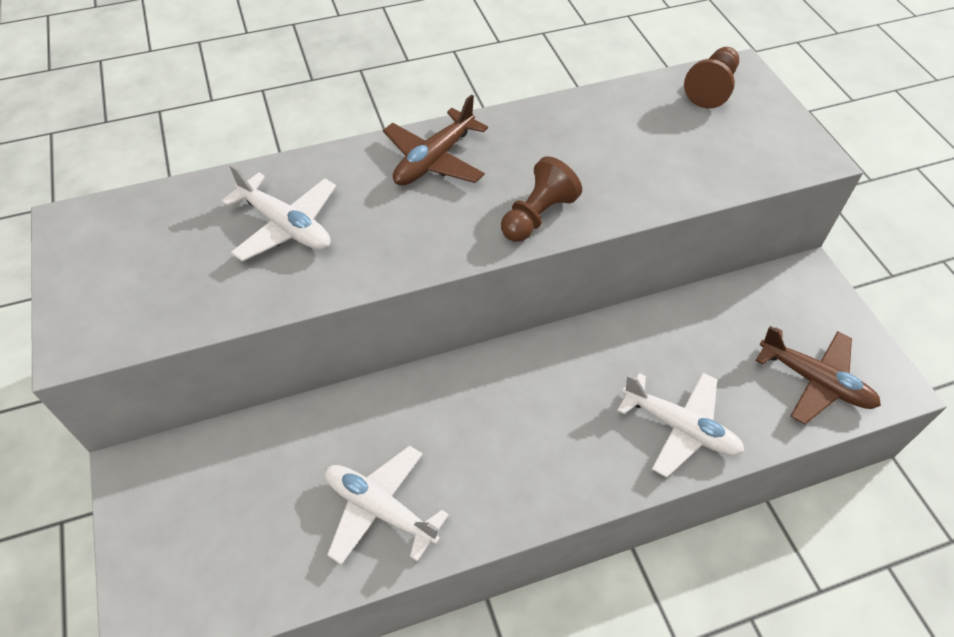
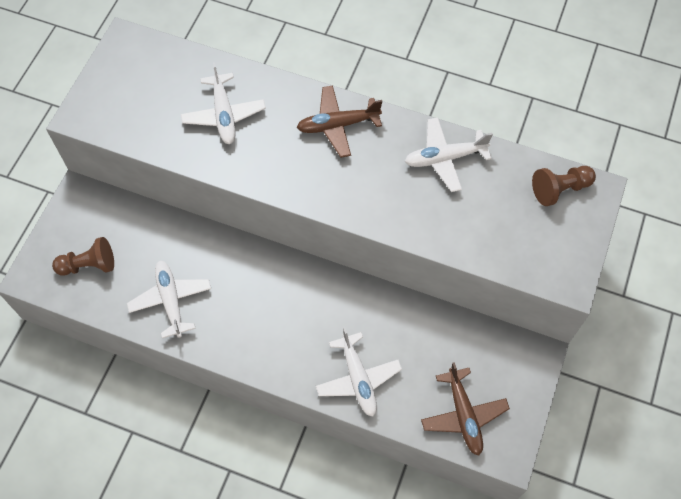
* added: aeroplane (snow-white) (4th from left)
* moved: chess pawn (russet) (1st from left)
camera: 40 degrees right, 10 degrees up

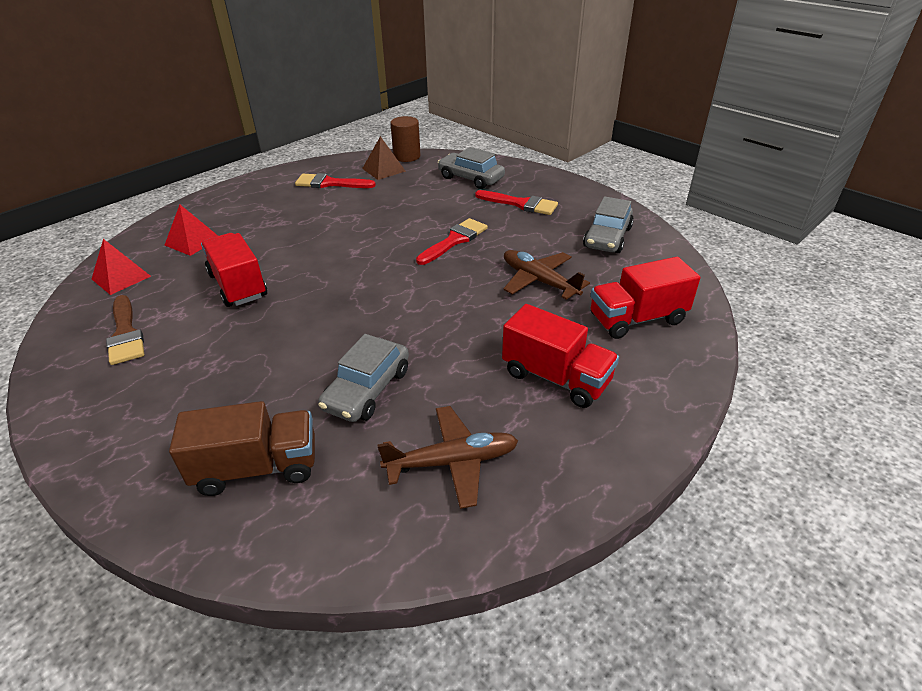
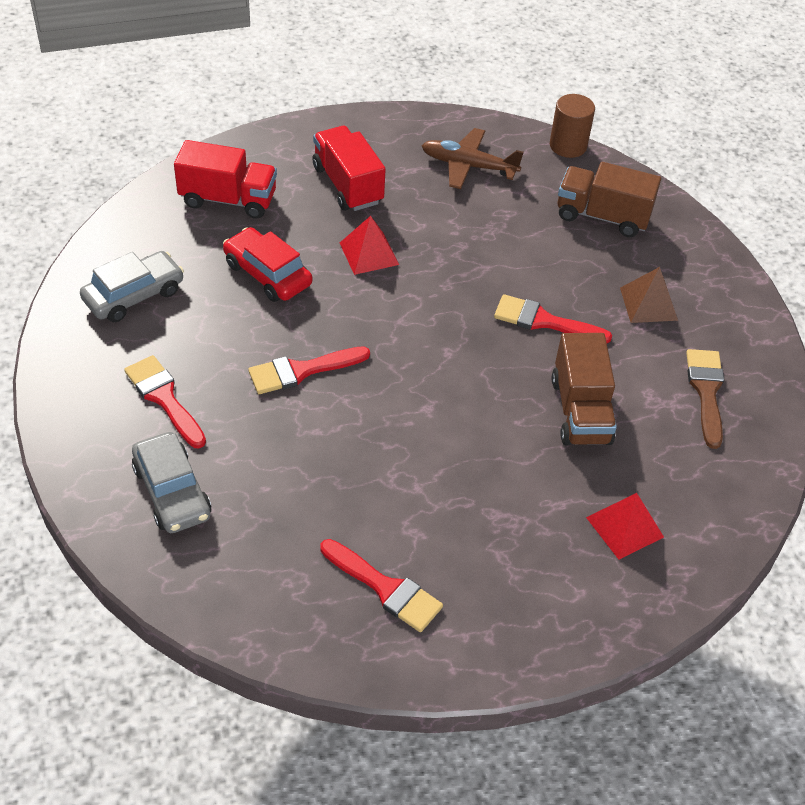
* removed: automobile (gray) (1st from left)
* added: paintbrush (red) (4th from left)
* moved: pyramid shape (red) (1st from left)
* moved: pyramid shape (russet)
* moved: cylinder shape (russet)
* replaced: aeroplane (russet) (2nd from left) to automobile (red)
* recoloured: lorry (red) (1st from left) to lorry (russet) (1st from left)
camera: 155 degrees left, 10 degrees up

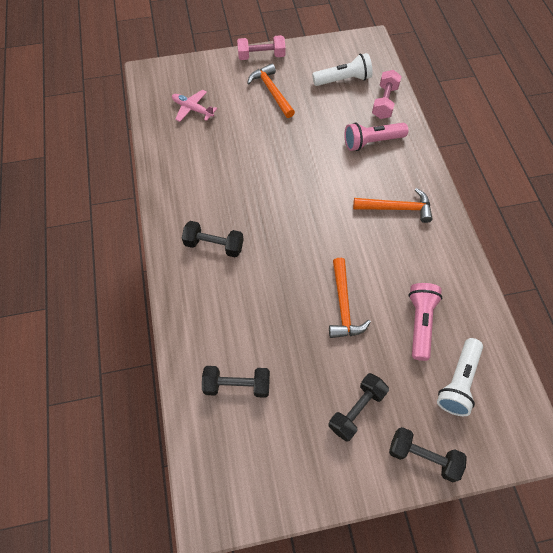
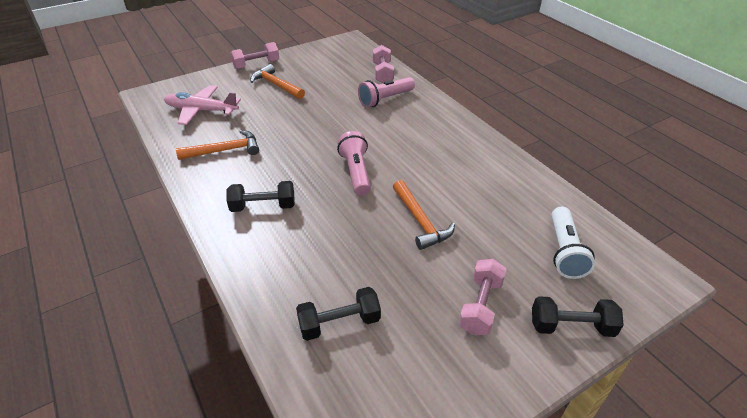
* removed: pocket torch (snow-white) (1st from left)
* moved: claw hammer (bright orange) (3rd from left in the first image) to claw hammer (bright orange) (1st from left)
* moved: pocket torch (pink) (2nd from left in the first image) to pocket torch (pink) (1st from left)
* recoloured: hand weight (black) (3rd from left) to hand weight (pink) (3rd from left)
* resized: aeroplane (pink) x1.51
camera: 20 degrees left, 20 degrees down

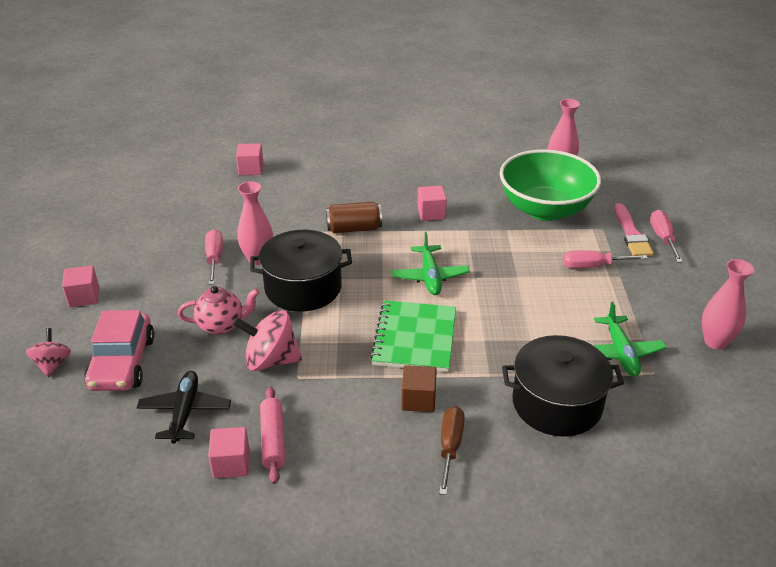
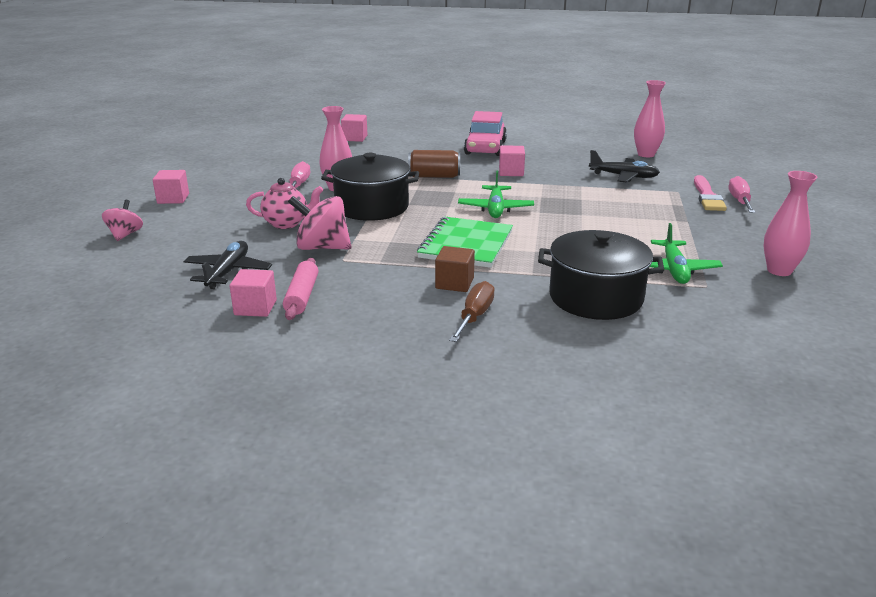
* removed: hand screwdriver (pink) (2nd from left)
* moved: automobile (pink)
* replaced: bowl (leaf-green) to aeroplane (black) (2nd from left)
camera: 10 degrees right, 10 degrees down

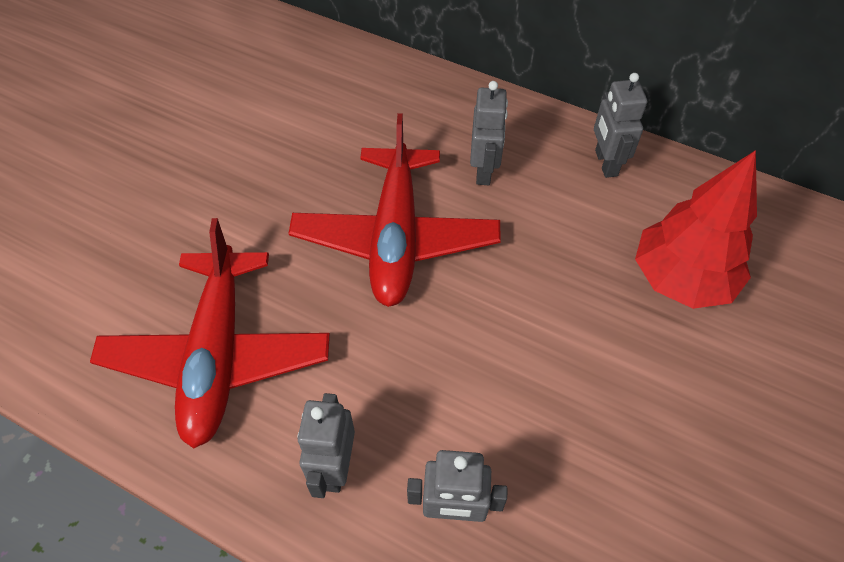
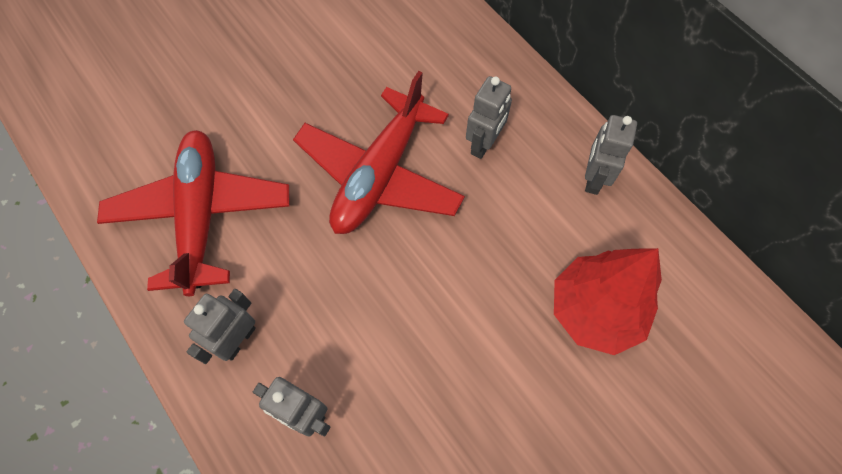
* turned: aeroplane (red) (1st from left) 150 degrees clockwise
camera: 25 degrees right, 10 degrees up

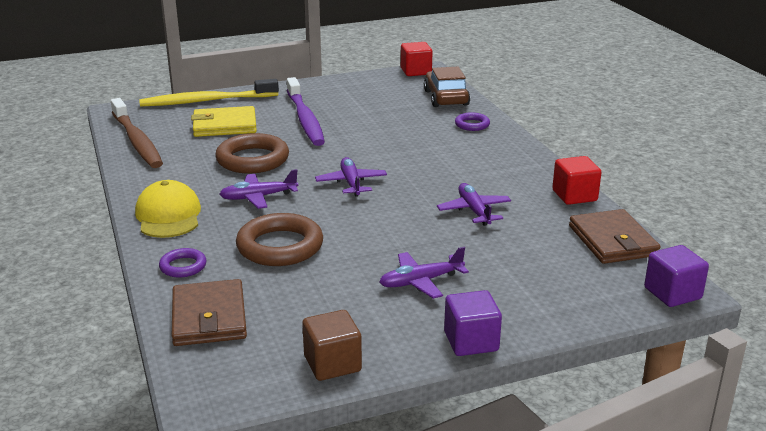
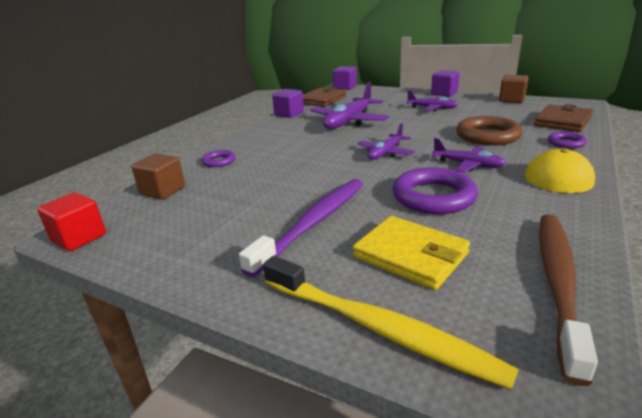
* replaced: automobile (russet) to solid cube (russet) (1st from left)
* recoloured: torus (russet) (1st from left) to torus (purple) (2nd from left)
* recoloured: solid cube (red) (2nd from left) to solid cube (purple) (1st from left)
* resized: aeroplane (purple) (4th from left in the first image) x1.68
camera: 130 degrees left, 0 degrees up

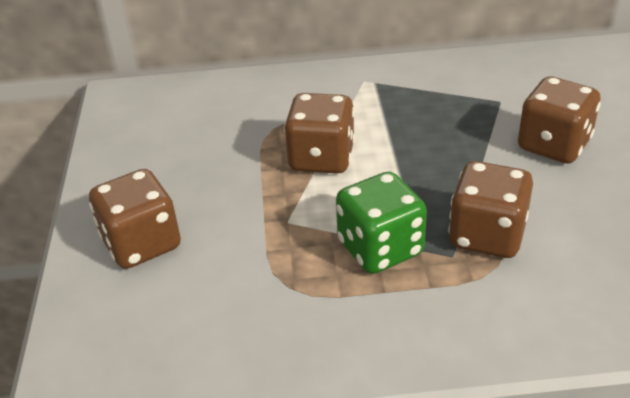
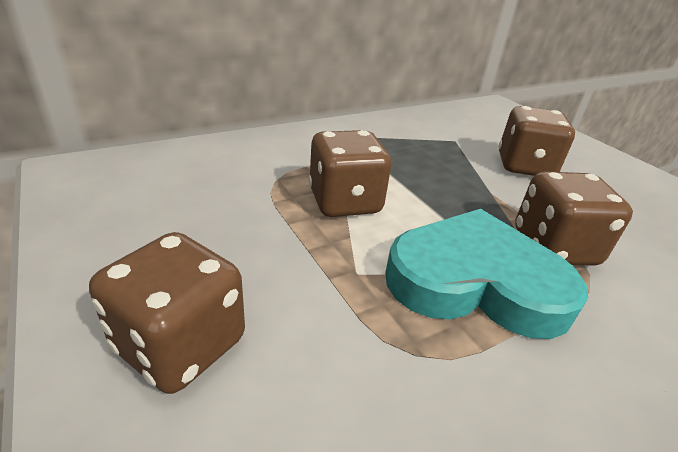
* replaced: die (leaf-green) to heart (turquoise)
camera: 30 degrees left, 5 degrees down

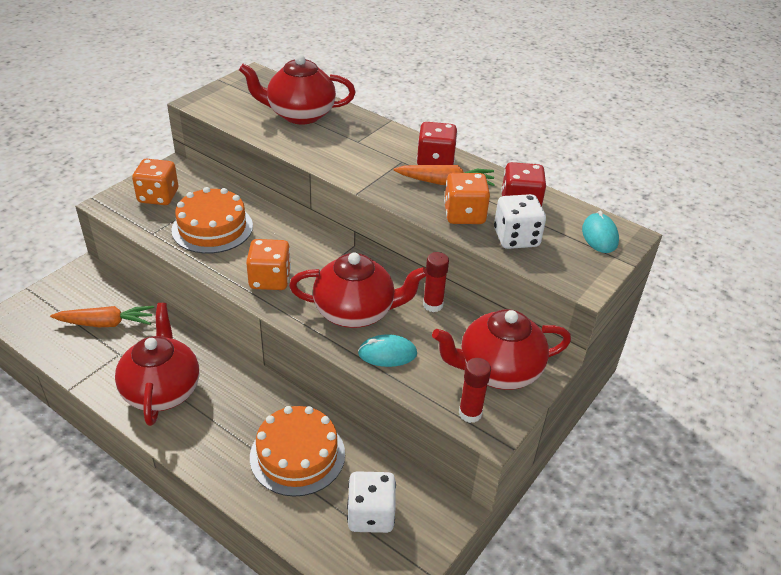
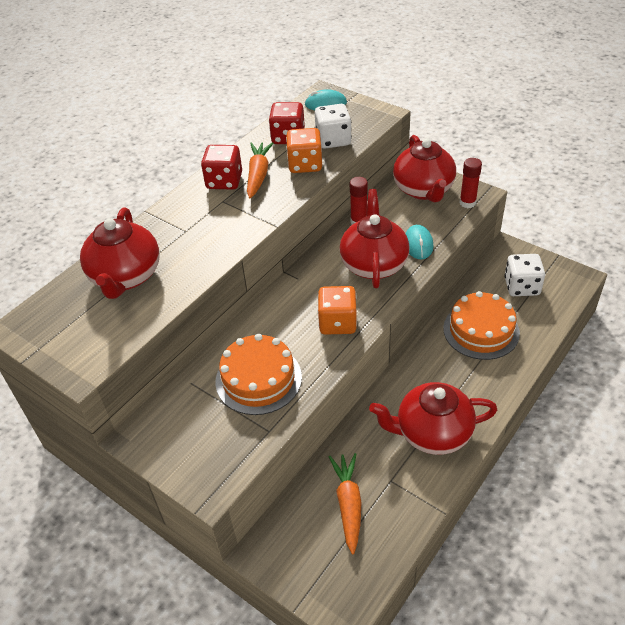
* removed: die (bright orange) (1st from left)
camera: 85 degrees left, 5 degrees up

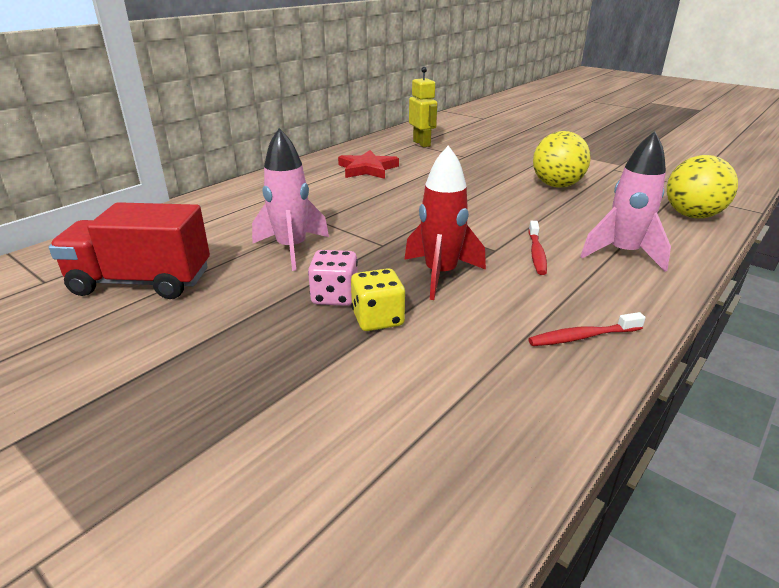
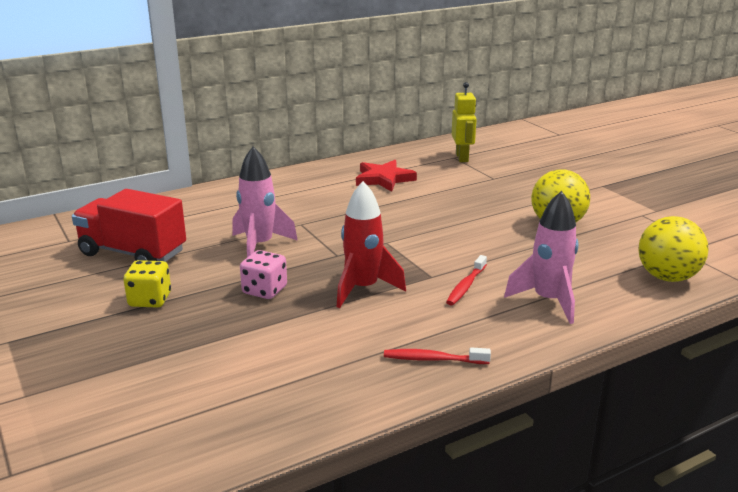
* moved: die (golden)
camera: 20 degrees right, 5 degrees down

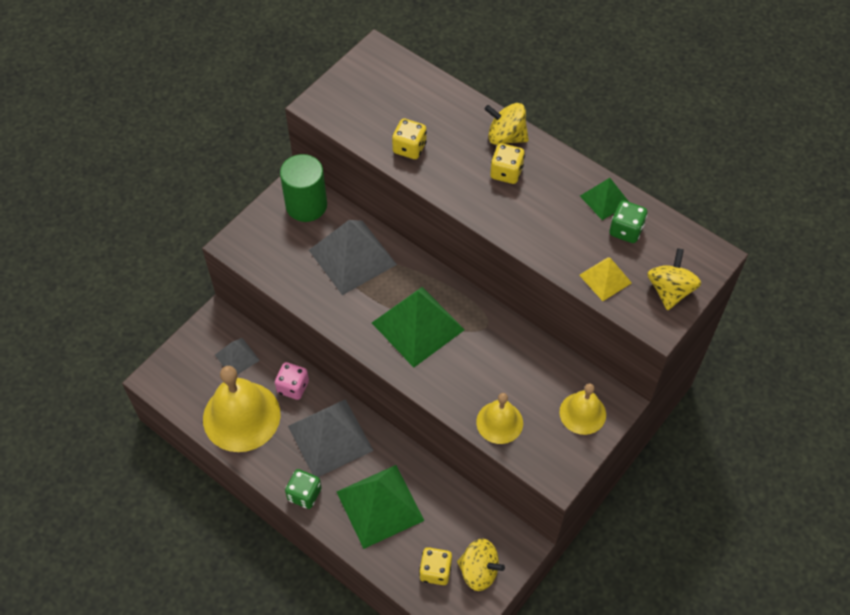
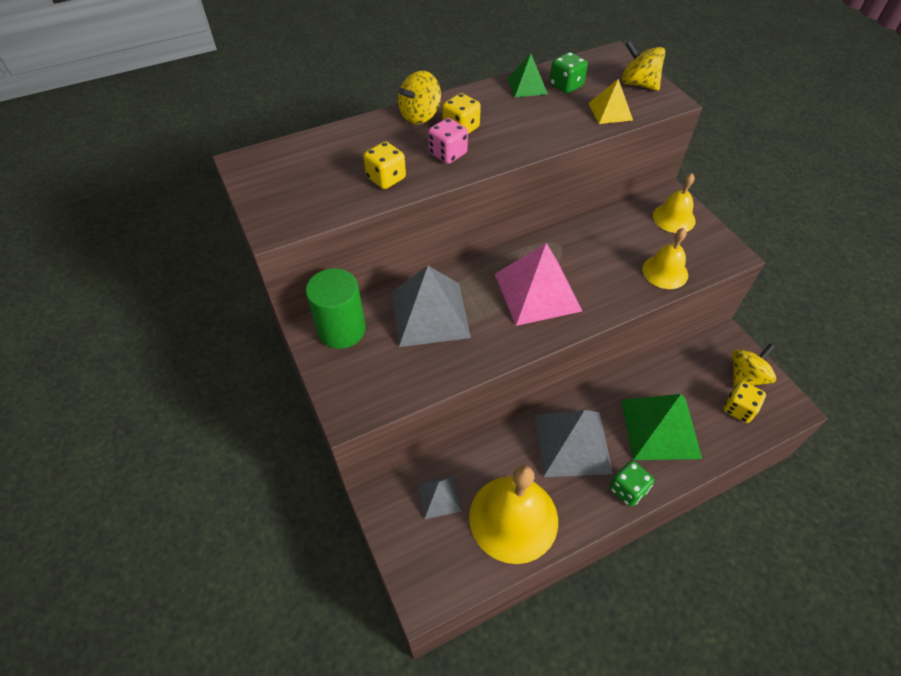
* moved: die (pink)
* recoloured: pyramid shape (leaf-green) (2nd from left) to pyramid shape (pink)
camera: 65 degrees left, 5 degrees down

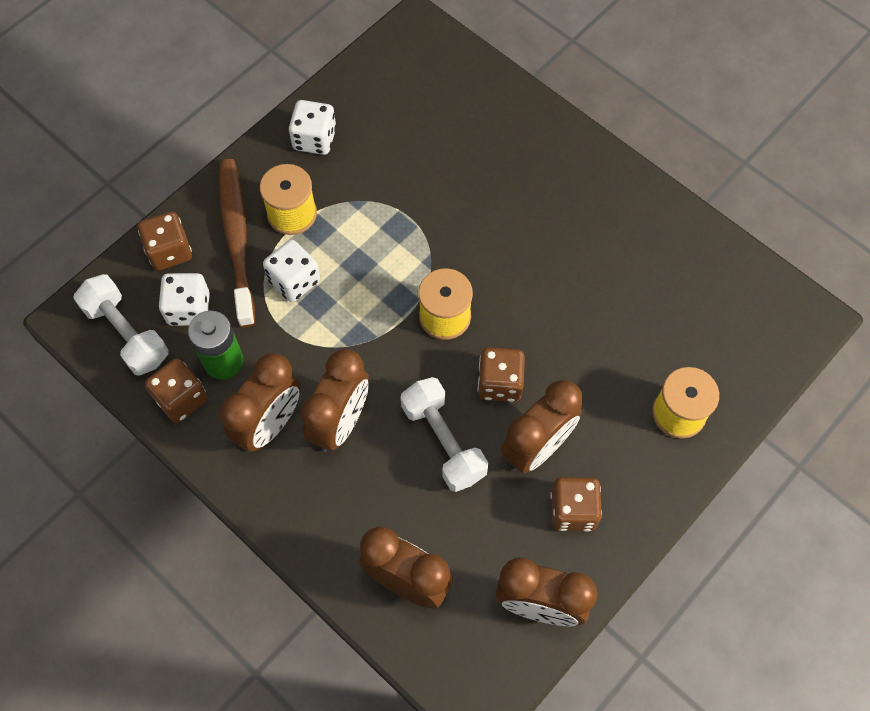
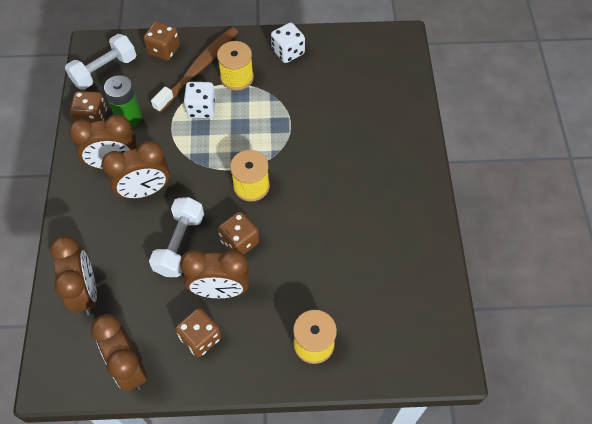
* removed: die (snow-white) (1st from left)
* turned: hand weight (snow-white) (1st from left) 45 degrees clockwise
camera: 45 degrees right, 5 degrees down

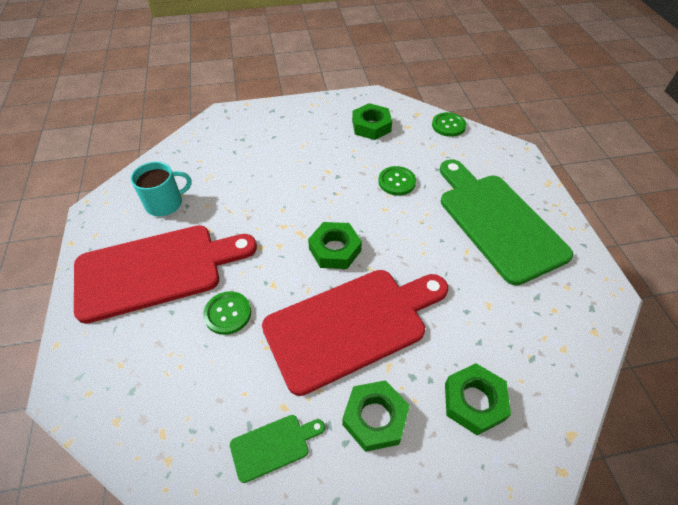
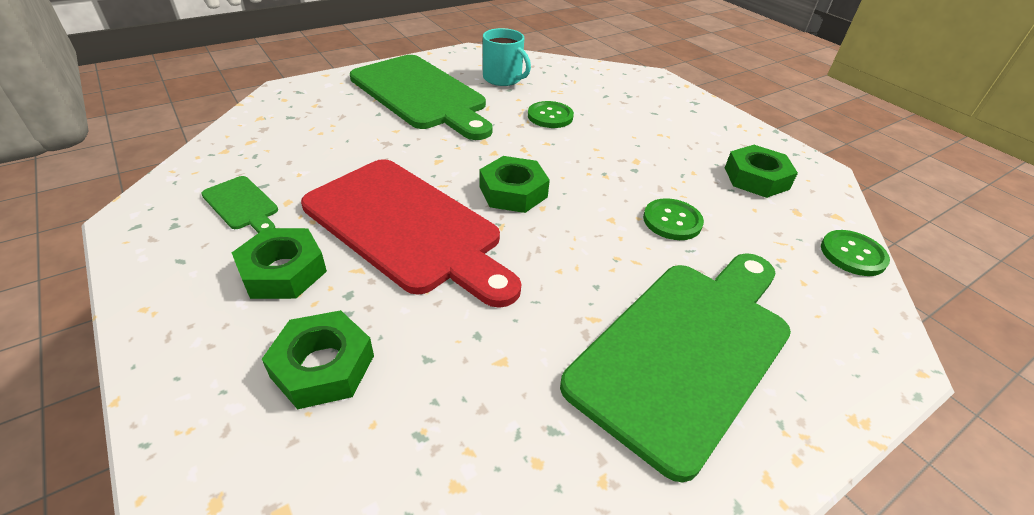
* moved: sewing button (leaf-green) (1st from left)
* recoloured: chopping board (red) (1st from left) to chopping board (leaf-green) (2nd from left)
camera: 65 degrees right, 10 degrees down

